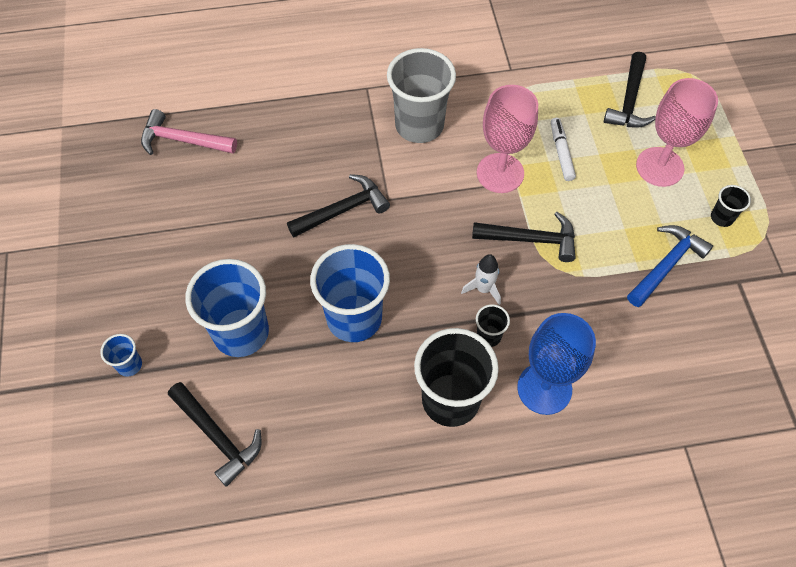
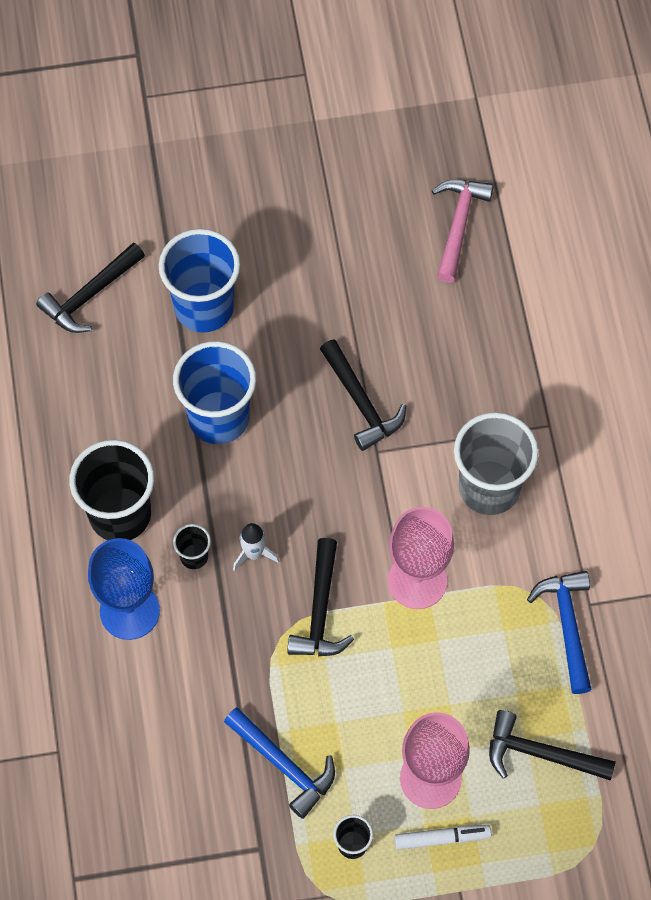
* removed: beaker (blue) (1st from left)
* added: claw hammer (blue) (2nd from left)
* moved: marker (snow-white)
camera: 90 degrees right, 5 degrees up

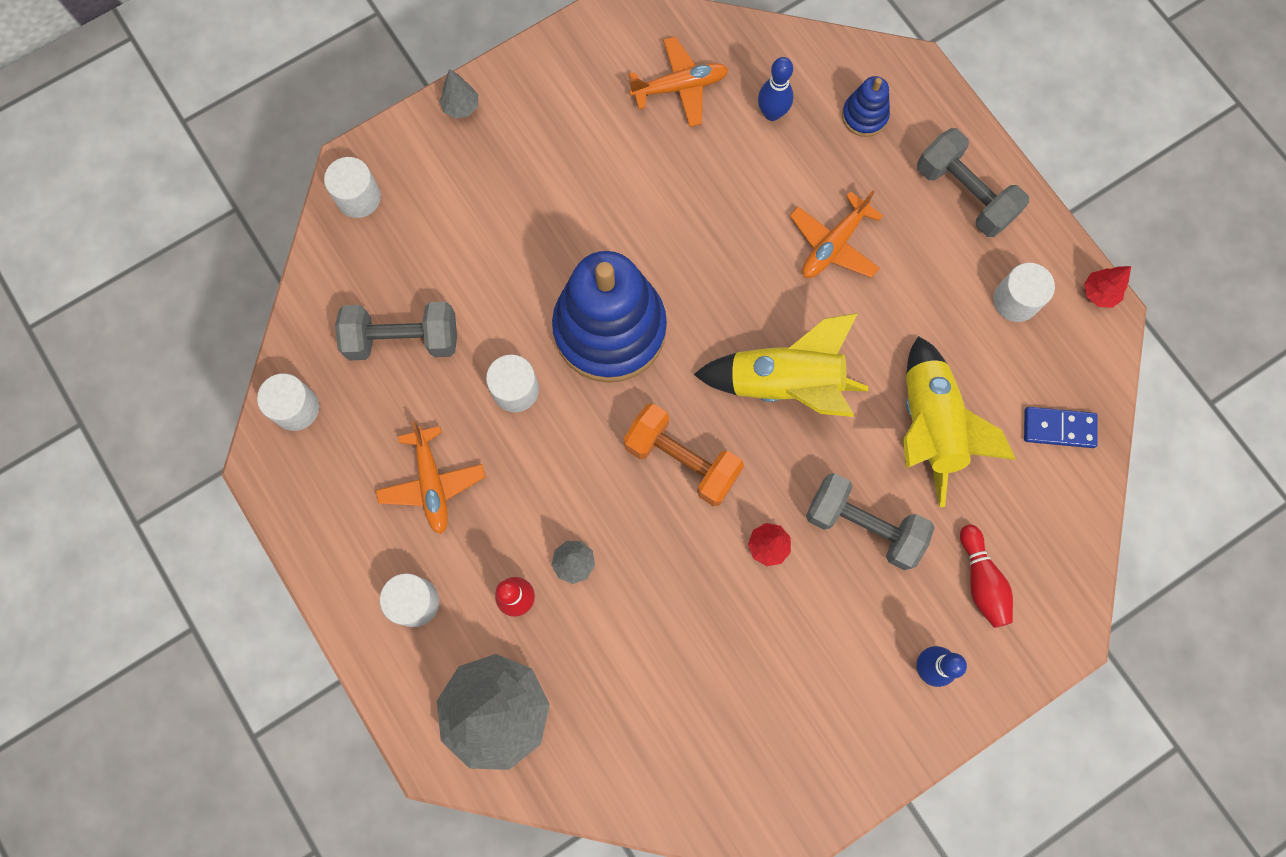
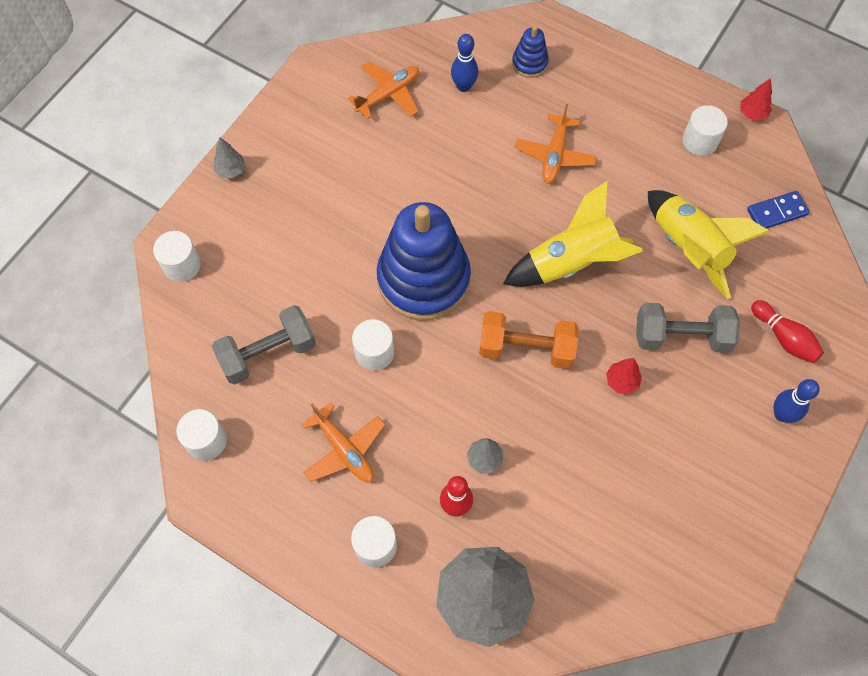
* removed: hand weight (gray) (3rd from left)
camera: 25 degrees left, 10 degrees down

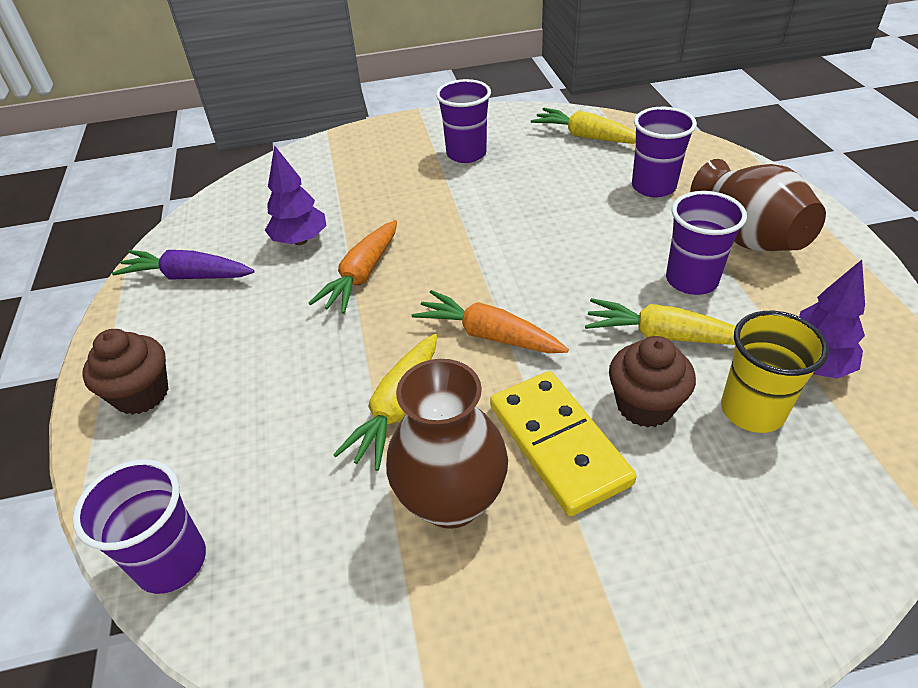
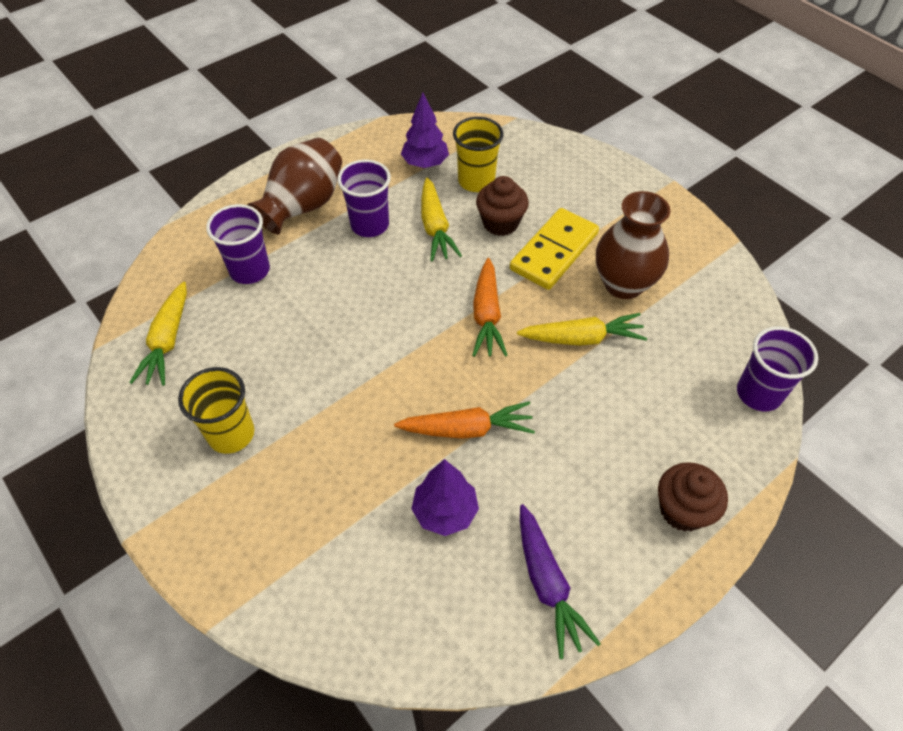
* recoloured: beaker (purple) (2nd from left) to beaker (golden) (1st from left)
camera: 120 degrees left, 10 degrees up

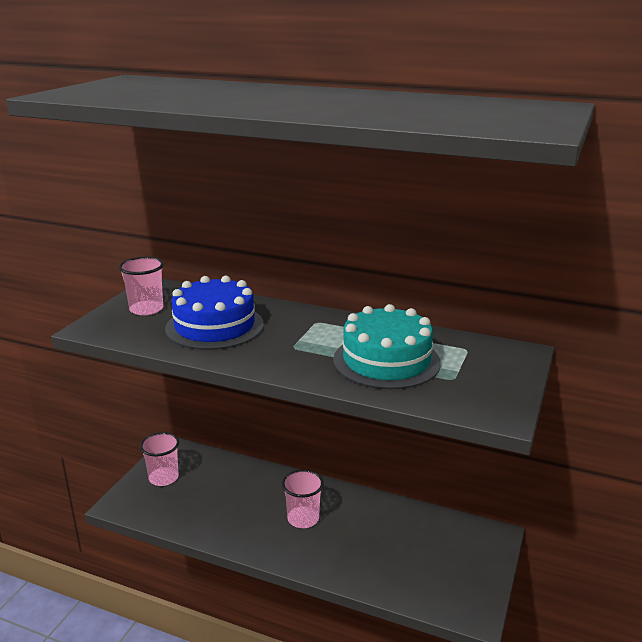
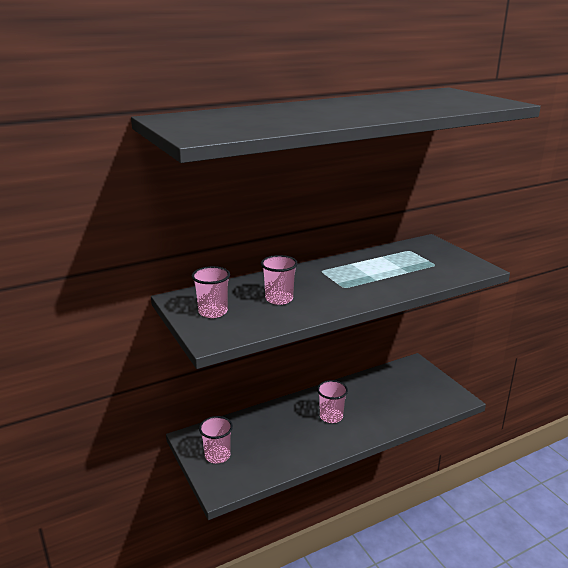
* removed: layer cake (turquoise)
* replaced: layer cake (blue) to beaker (pink) (3rd from left)
camera: 50 degrees left, 0 degrees up

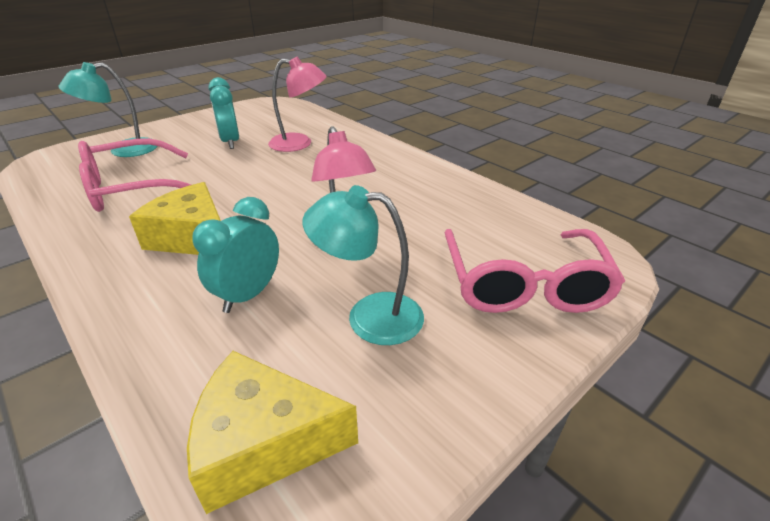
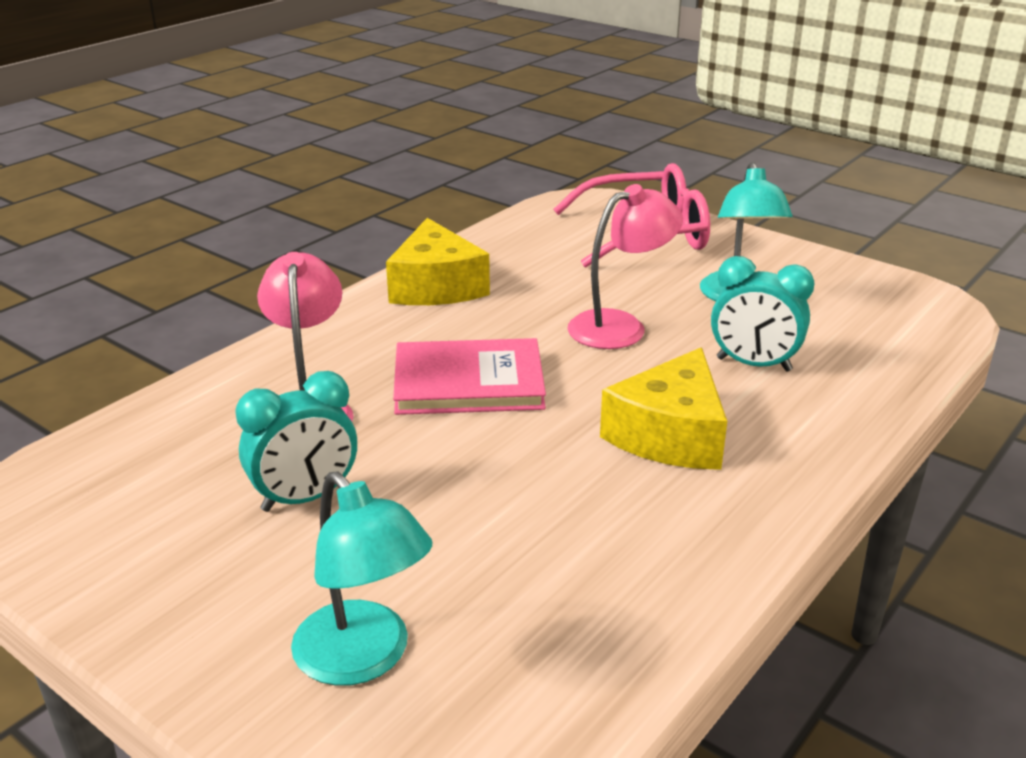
* removed: eyeglasses (pink) (1st from left)
* added: book (pink)
* moved: cheese wedge (golden) (2nd from left in the first image) to cheese wedge (golden) (1st from left)
camera: 100 degrees left, 5 degrees down

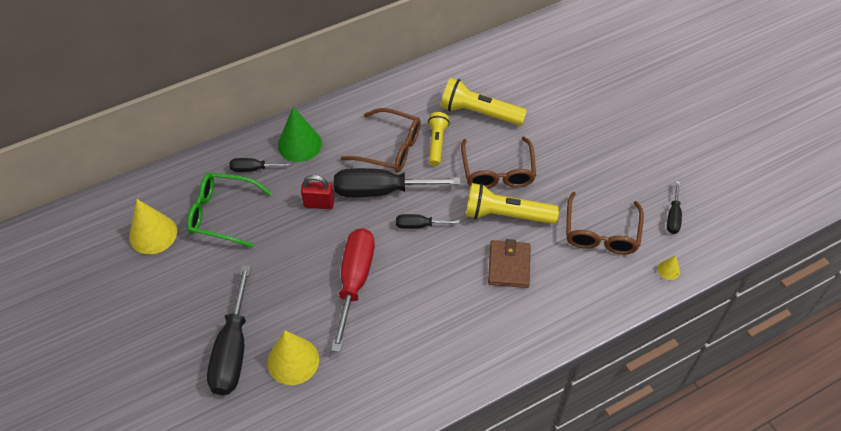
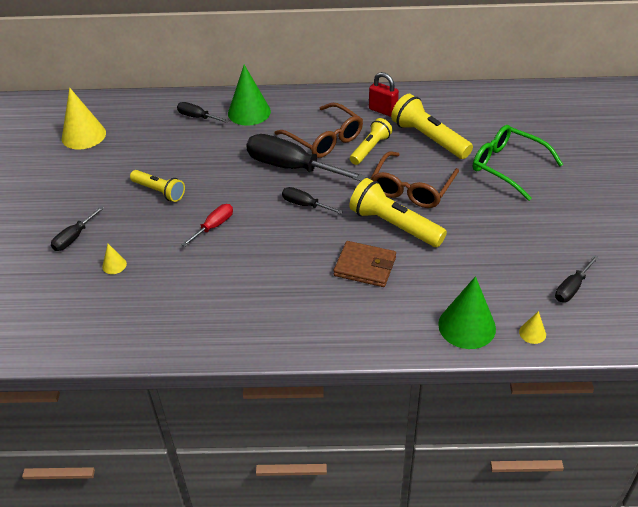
* removed: eyeglasses (russet) (3rd from left)
* added: pocket torch (golden) (1st from left)
* added: cone shape (leaf-green) (2nd from left)
* moved: eyeglasses (leaf-green)
* moved: lock (red)
* turned: wallet (russet) 75 degrees clockwise
* resized: hand screwdriver (black) (1st from left) x0.49
* resized: cone shape (golden) (2nd from left) x0.46
* resized: hand screwdriver (red) x0.49
camera: 30 degrees right, 10 degrees down

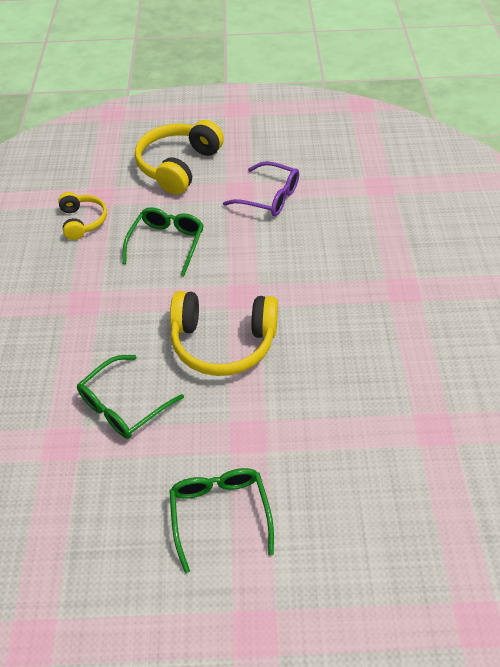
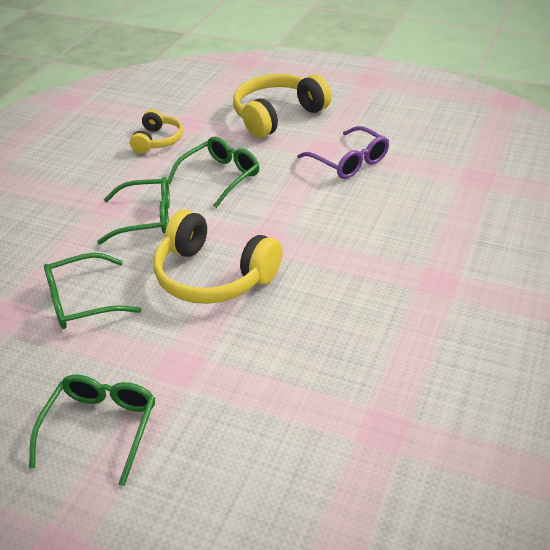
* added: eyeglasses (leaf-green) (3rd from left)
camera: 25 degrees right, 10 degrees down

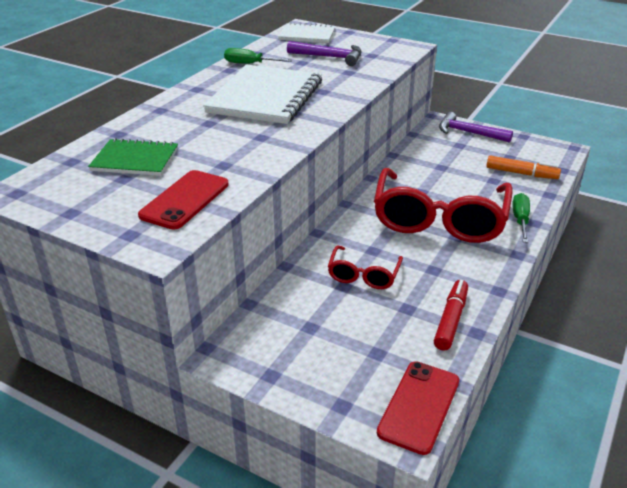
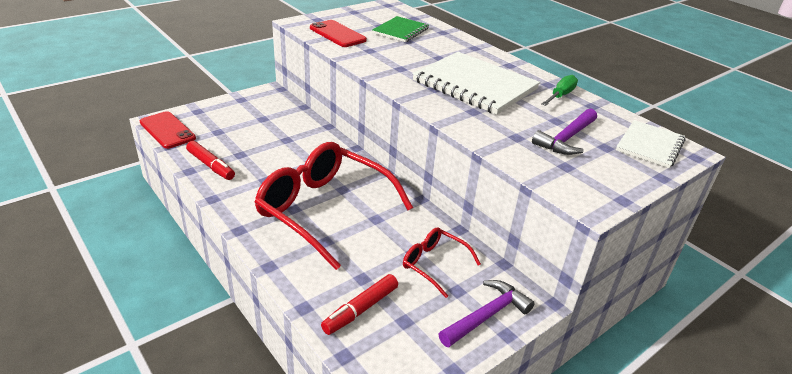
* removed: hand screwdriver (leaf-green) (2nd from left)
* moved: eyeglasses (red) (1st from left in the first image) to eyeglasses (red) (2nd from left)
* recoloured: marker (bright orange) to marker (red) (2nd from left)
camera: 110 degrees right, 0 degrees up

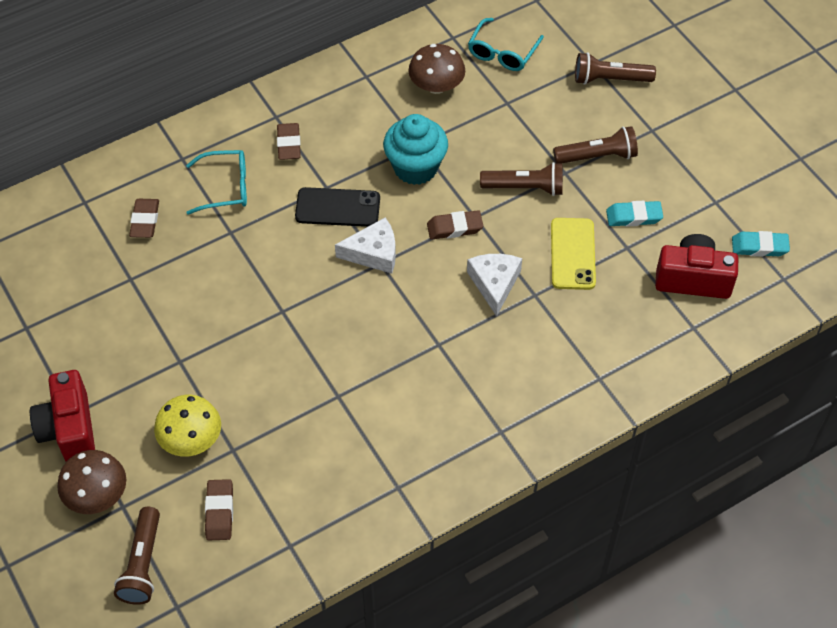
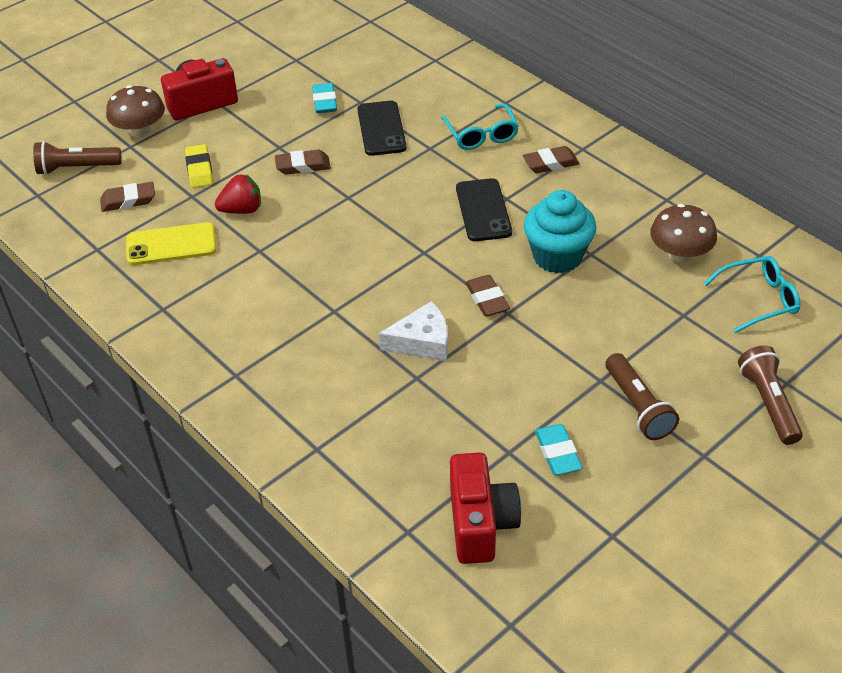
* removed: cheese wedge (snow-white) (1st from left)
* removed: pocket torch (russet) (2nd from left)
* added: strawberry (red)
* added: smartphone (black) (1st from left)
* moved: pencil eraser (russet) (1st from left in the first image) to pencil eraser (russet) (2nd from left)
* moved: smartphone (golden)
* moved: pencil eraser (turquoise) (2nd from left in the first image) to pencil eraser (turquoise) (1st from left)
* replaced: toadstool (golden) to pencil eraser (golden)
* turned: eyeglasses (turquoise) (2nd from left) 150 degrees clockwise
camera: 80 degrees right, 10 degrees down

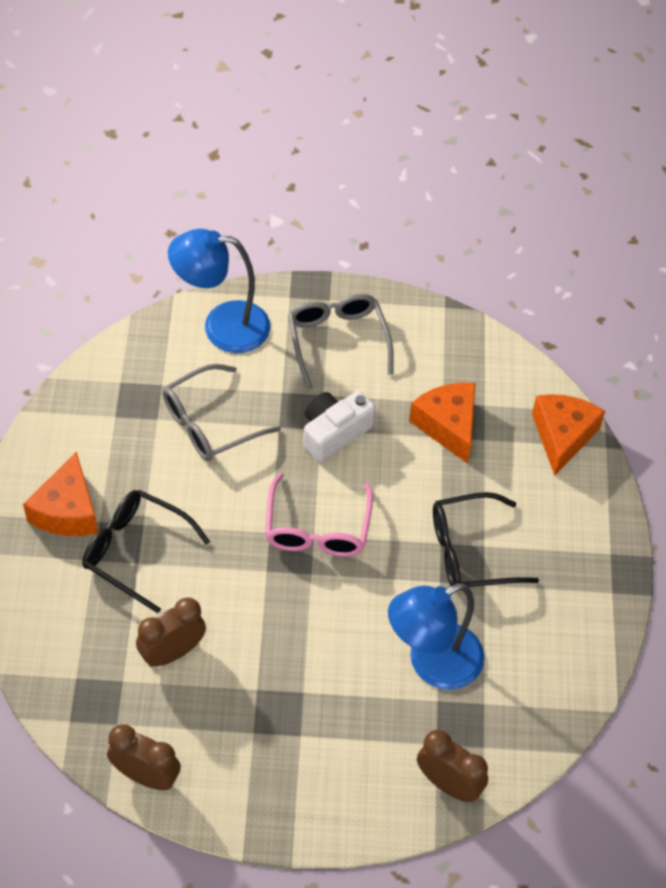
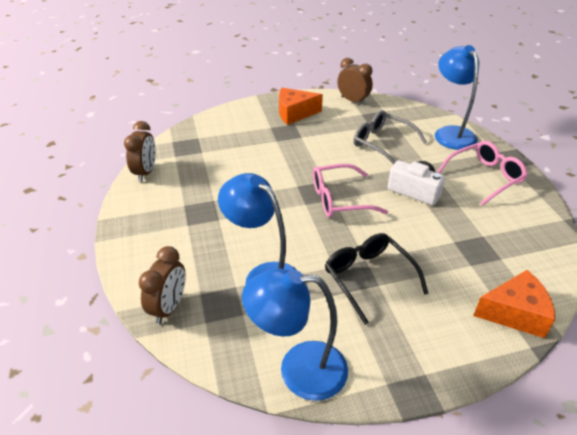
* removed: eyeglasses (black) (1st from left)
* removed: cheese wedge (bright orange) (2nd from left)
* added: desk lamp (blue) (2nd from left)
* moved: alarm clock (russet) (2nd from left in the first image) to alarm clock (russet) (3rd from left)
* recoloured: eyeglasses (gray) (2nd from left) to eyeglasses (pink) (2nd from left)
camera: 75 degrees right, 15 degrees down

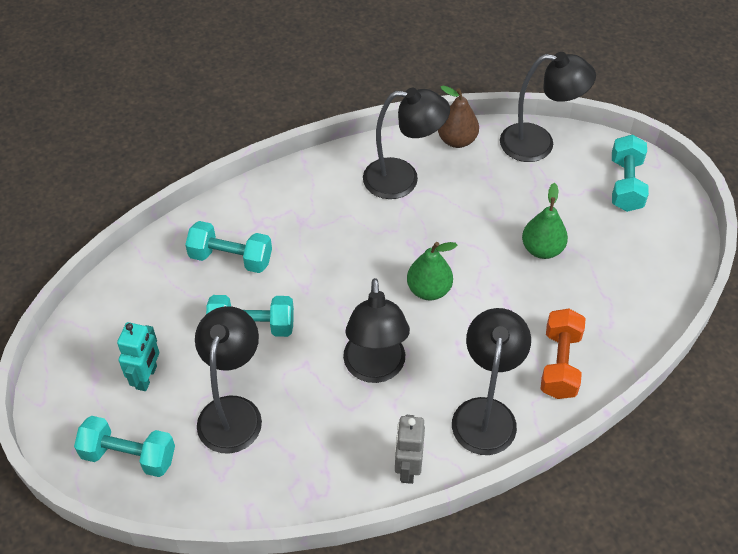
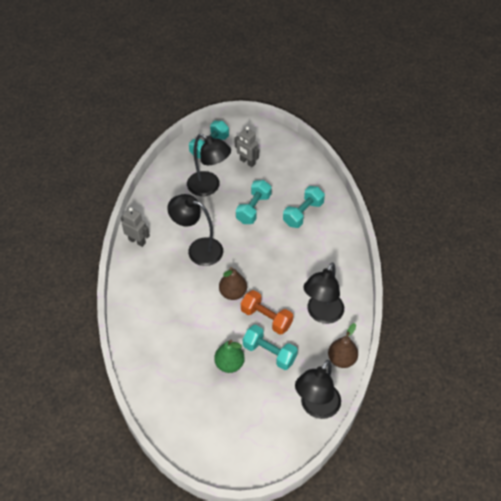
* removed: desk lamp (black) (4th from left)
* moved: hand weight (bright orange)
* moved: hand weight (turquoise) (4th from left in the first image) to hand weight (turquoise) (3rd from left)
* recoloured: robot figure (turquoise) to robot figure (gray) (2nd from left)
* recoloured: pear fruit (leaf-green) (1st from left) to pear fruit (russet) (1st from left)
camera: 115 degrees right, 0 degrees up

